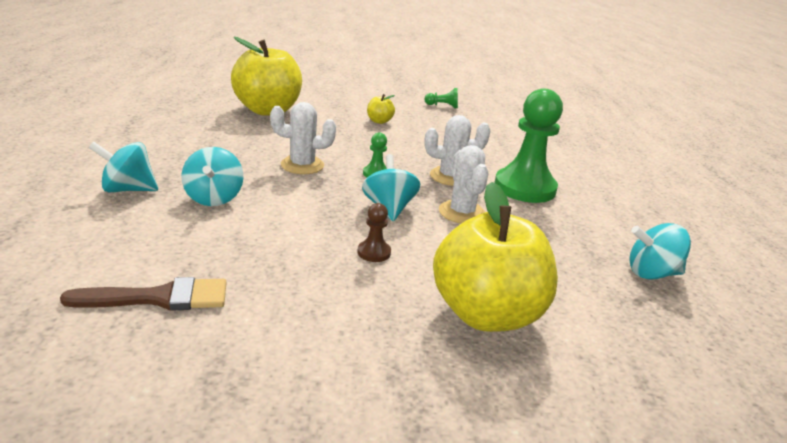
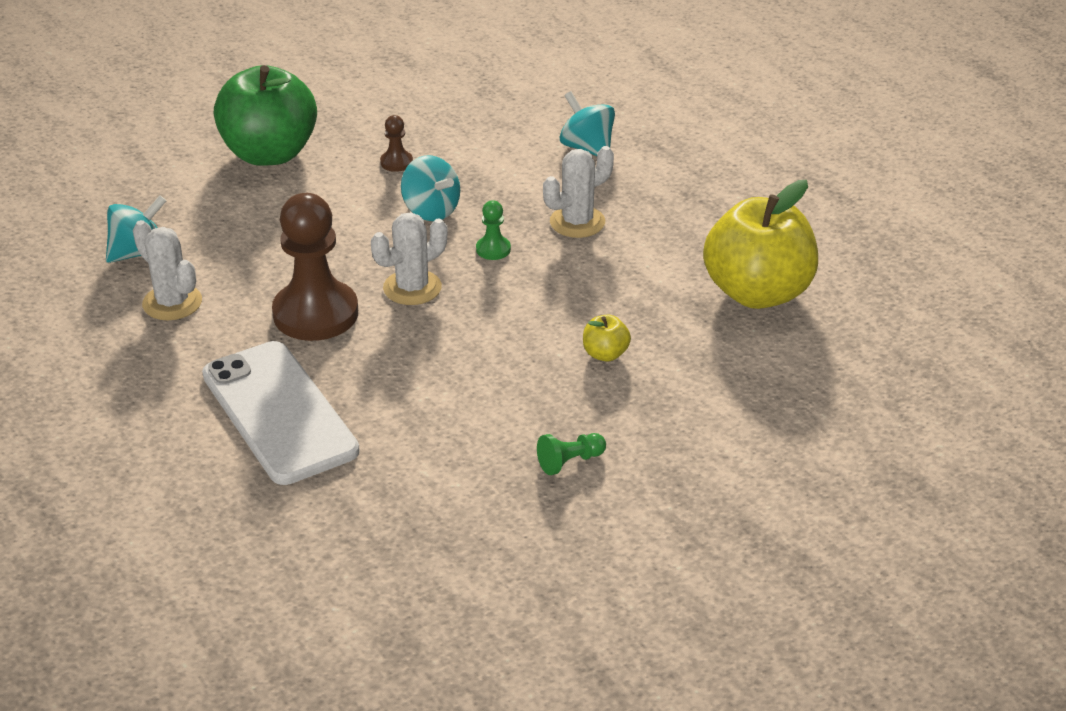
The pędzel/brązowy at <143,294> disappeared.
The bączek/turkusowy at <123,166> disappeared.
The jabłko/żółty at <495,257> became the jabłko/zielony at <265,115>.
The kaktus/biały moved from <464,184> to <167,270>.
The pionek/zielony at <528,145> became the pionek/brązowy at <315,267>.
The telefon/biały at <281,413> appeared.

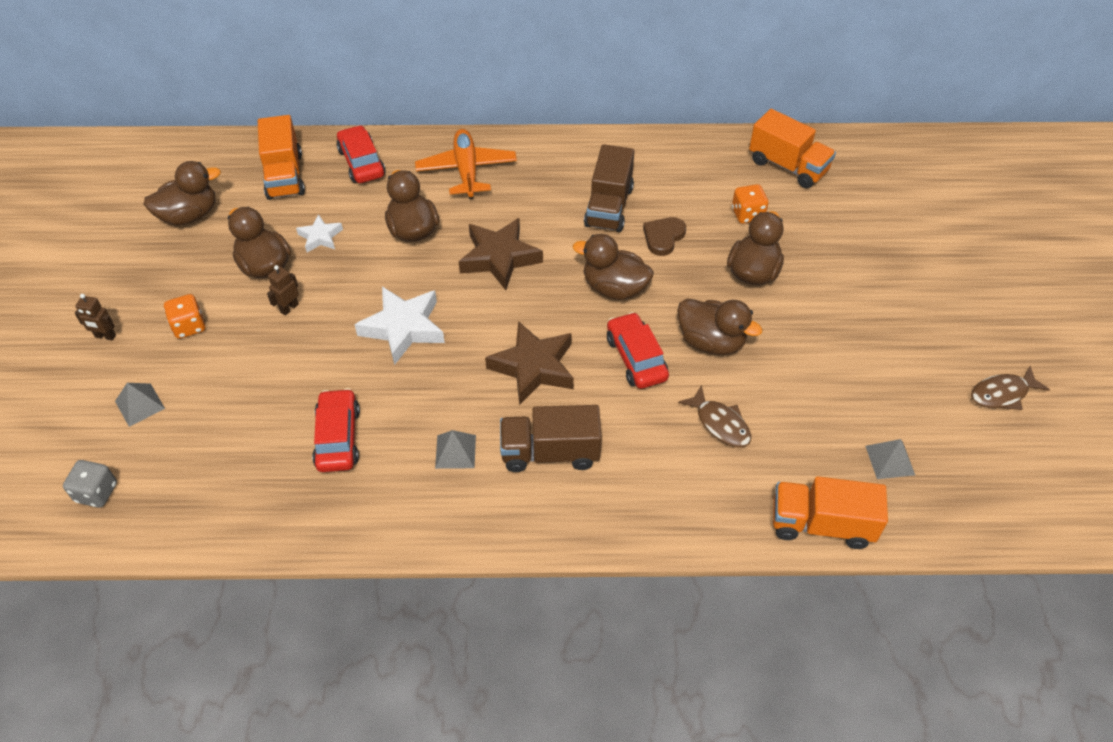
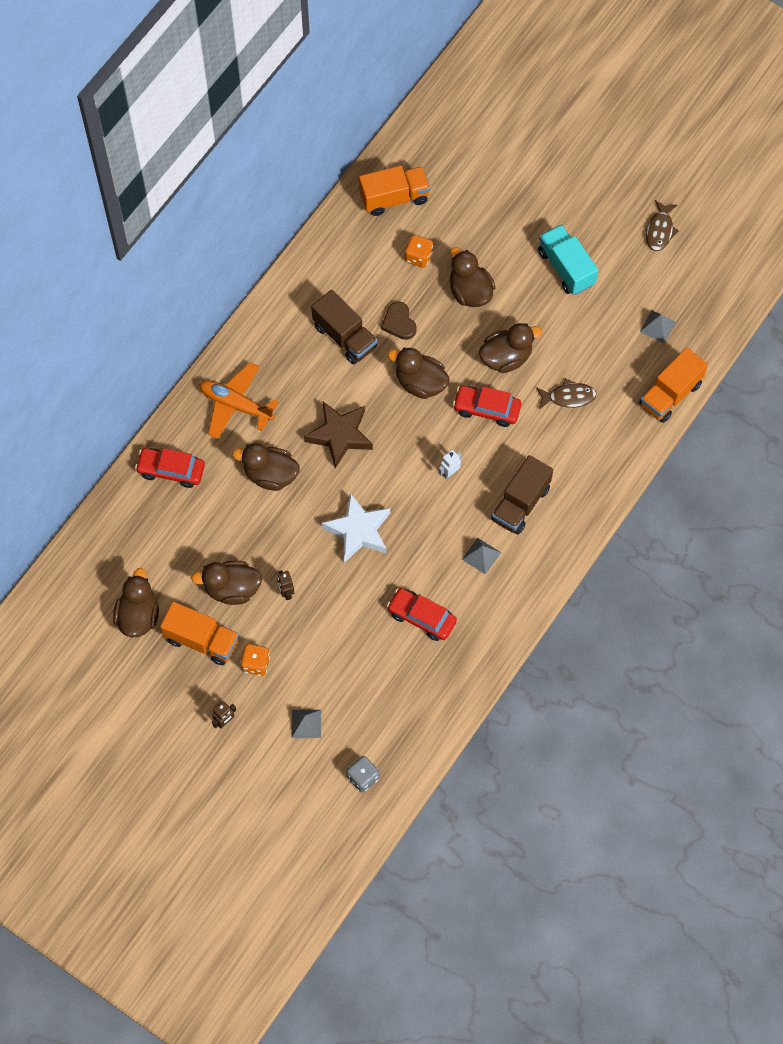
The ciężarówka/pomarańczowy moved from <281,157> to <199,633>.
The gwiazda/biały at <319,233> disappeared.
The gwiazda/brązowy at <529,363> was replaced by the robot/biały at <449,465>.
The kaczka/brązowy at <613,267> turned 60 degrees clockwise.
The ciężarówka/turkusowy at <568,259> appeared.

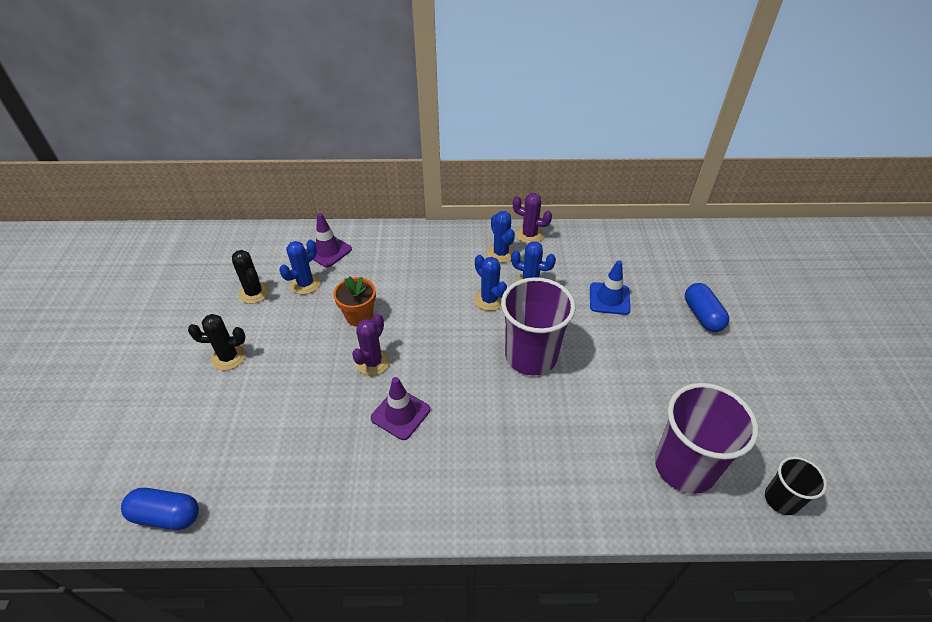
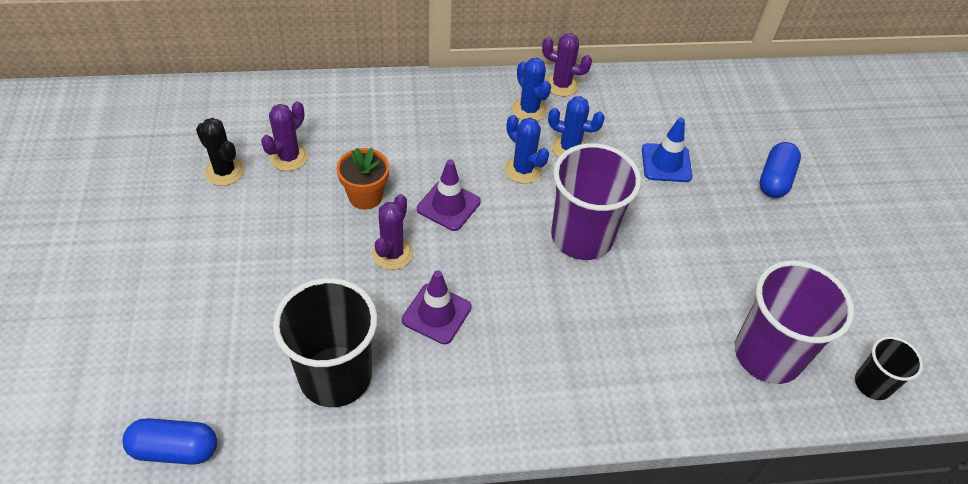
The kaktus/czarny at <217,342> disappeared.
The kaktus/niebieski at <300,267> became the kaktus/fioletowy at <284,136>.
The pachołek/fioletowy moved from <329,240> to <449,195>.
The kapsułka/niebieski at <707,307> turned 45 degrees clockwise.
The szklanka/czarny at <325,342> appeared.

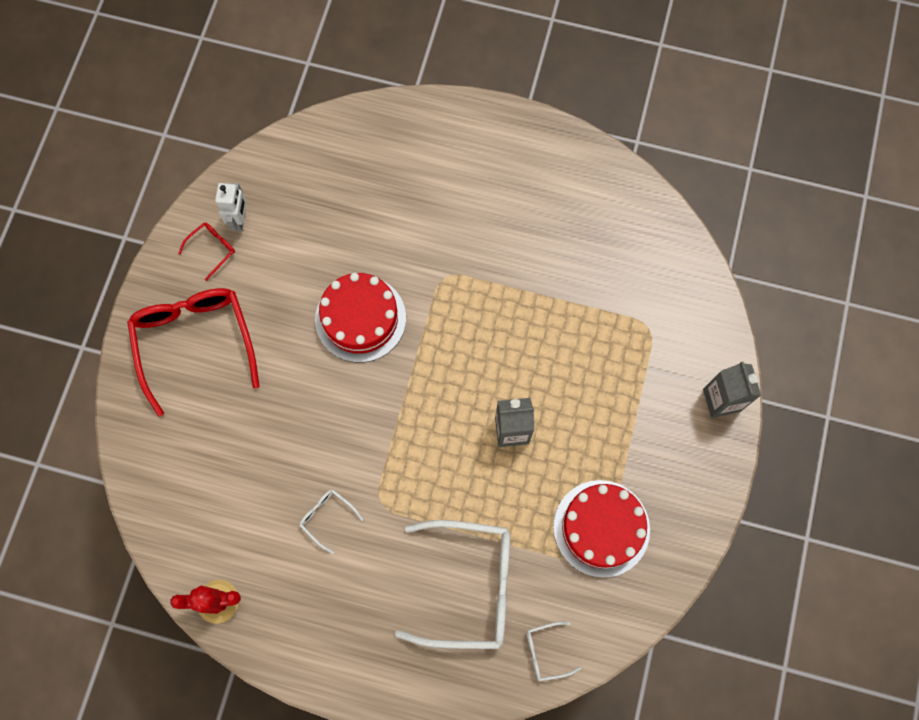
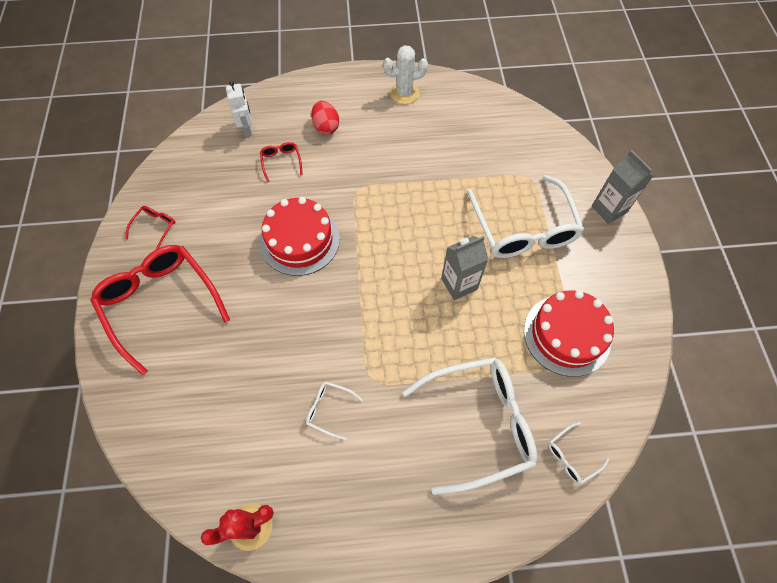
The robot/biały moved from <231,206> to <239,109>.
The okulary/czerwony at <281,162> appeared.
The jajko/czerwony at <325,118> appeared.
The kaktus/biały at <405,74> appeared.
The okulary/biały at <526,216> appeared.

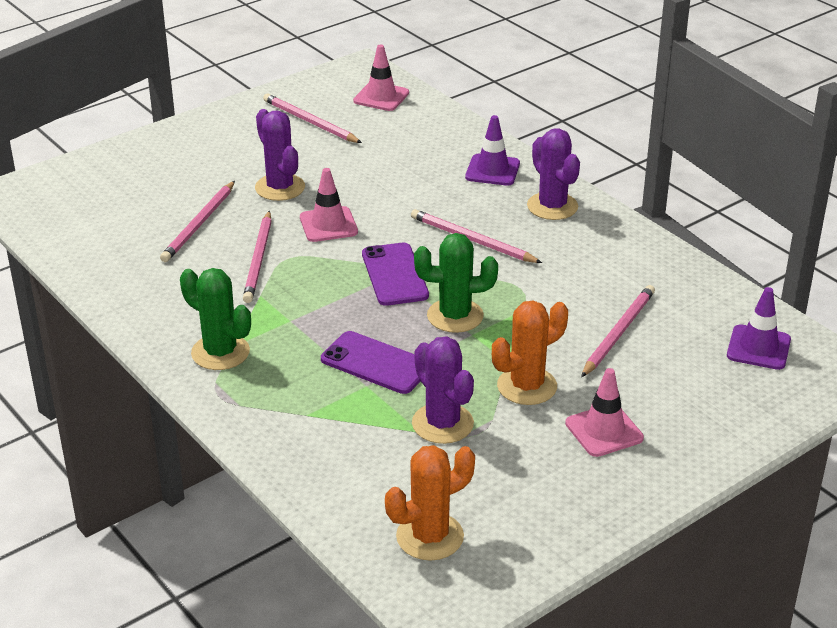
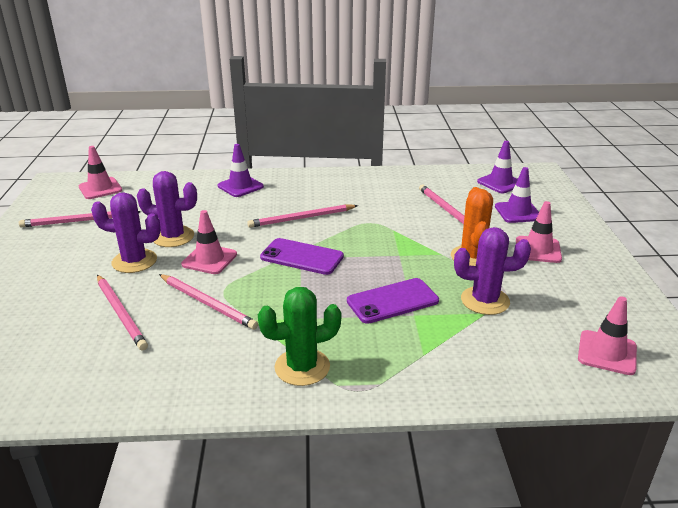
The kaktus/pomarańczowy at <430,503> was replaced by the pachołek/różowy at <607,335>.
The kaktus/zielony at <456,283> disappeared.
The kaktus/fioletowy moved from <553,174> to <167,209>.
The pachołek/fioletowy at <517,195> appeared.

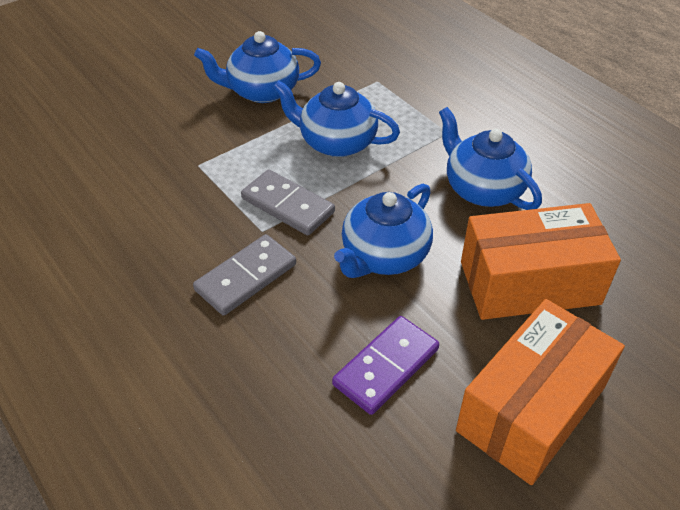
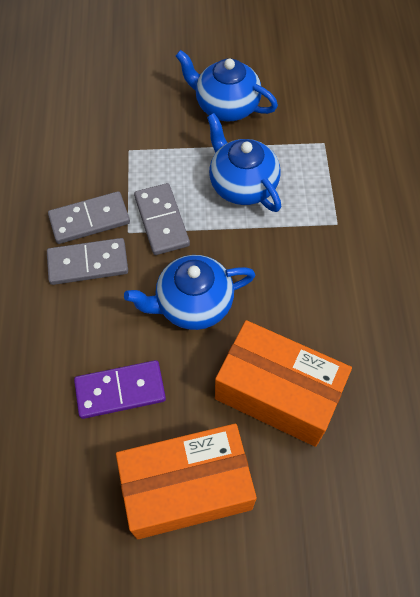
The imbryk/niebieski at <490,158> disappeared.
The kostka domina/szary at <89,217> appeared.

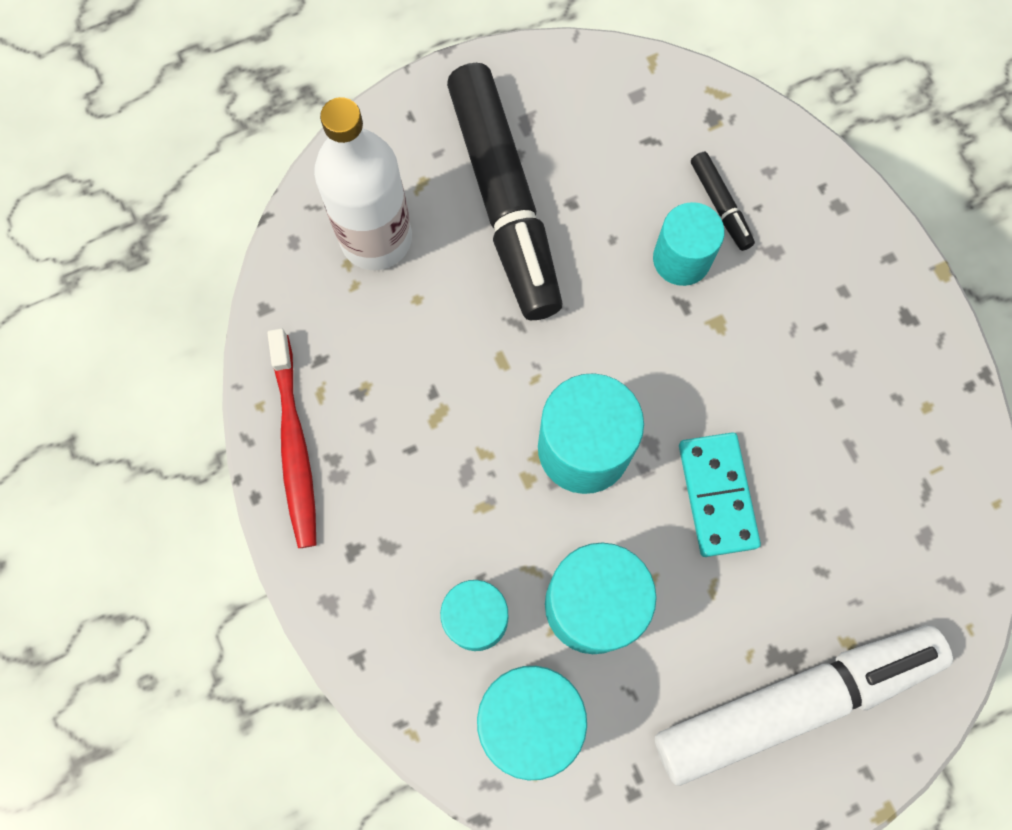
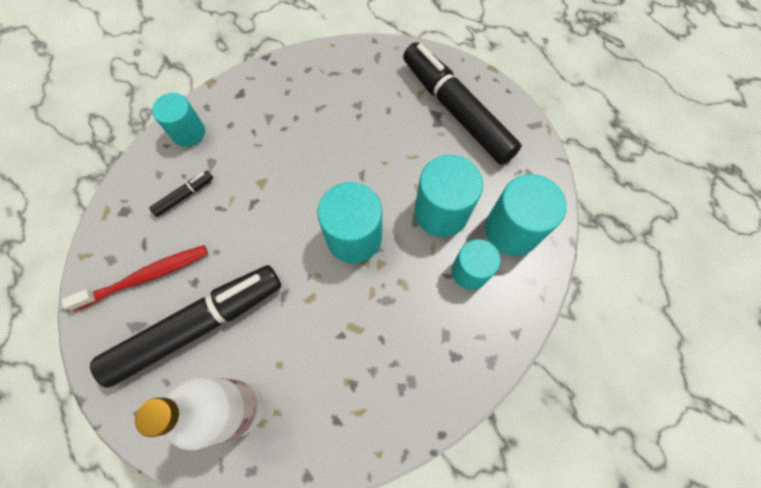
The szczoteczka do zębów/czerwony moved from <291,438> to <135,278>.
The walec/turkusowy moved from <689,244> to <178,120>.
The flamaster/biały at <804,705> became the flamaster/czarny at <462,103>.
The kostka domina/turkusowy at <720,494> disappeared.

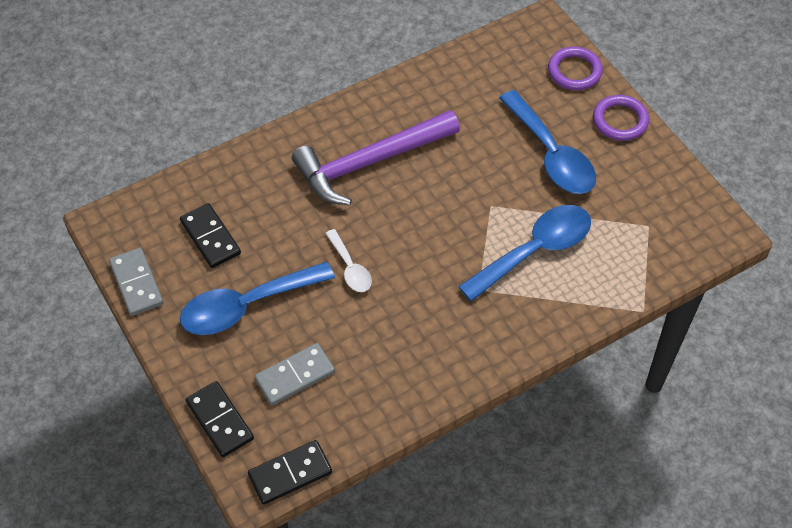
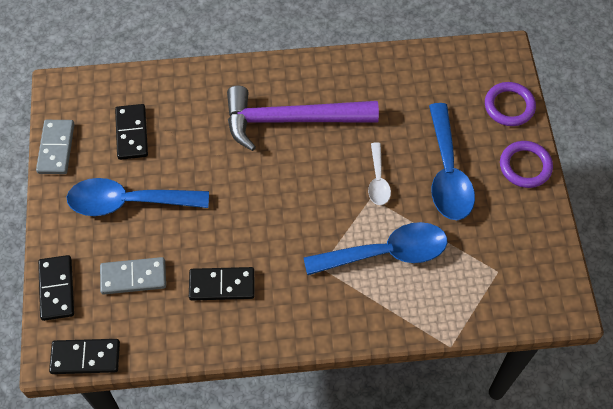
The łyżka/biały moved from <348,260> to <379,174>.
The kostka domina/czarny at <221,284> appeared.

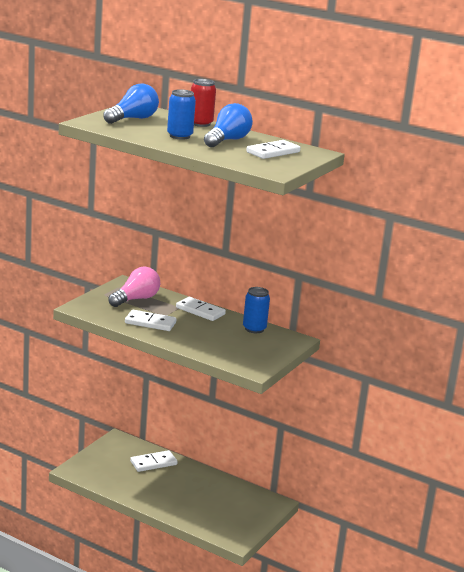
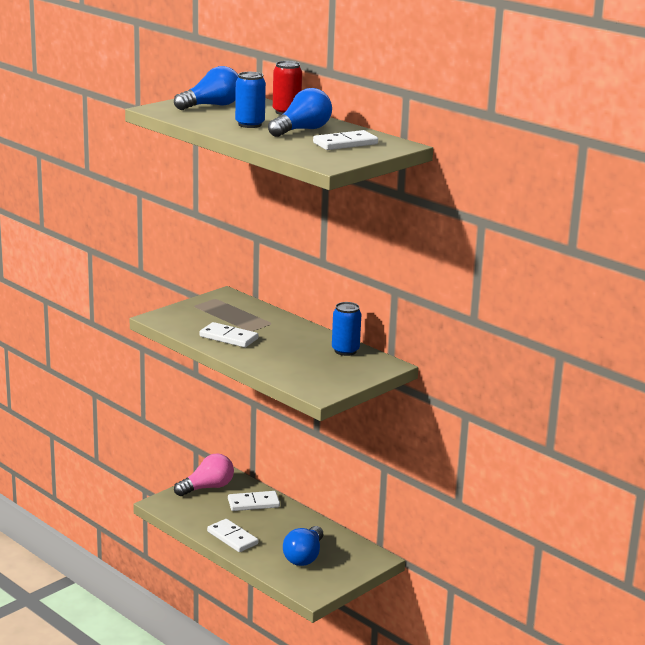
The żarówka/różowy moved from <134,287> to <204,474>.
The kostka domina/biały moved from <201,309> to <232,535>.
The żarówka/niebieski at <303,546> appeared.

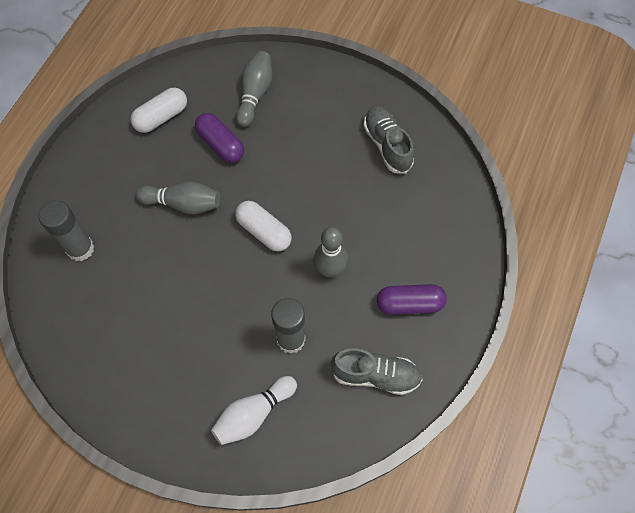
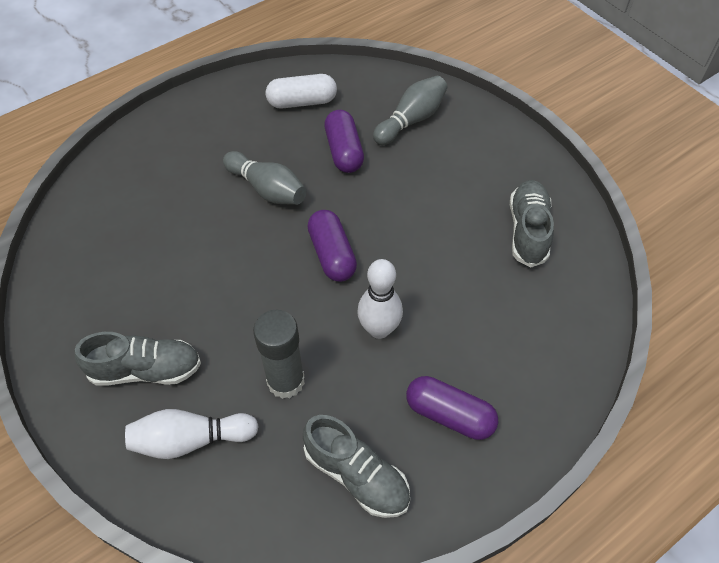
The klej w sztyfcie/szary at <66,230> disappeared.
The kapsułka/biały at <263,226> became the kapsułka/fioletowy at <332,246>.
The kręgiel/szary at <331,252> became the kręgiel/biały at <380,299>.
The but/szary at <138,359> appeared.

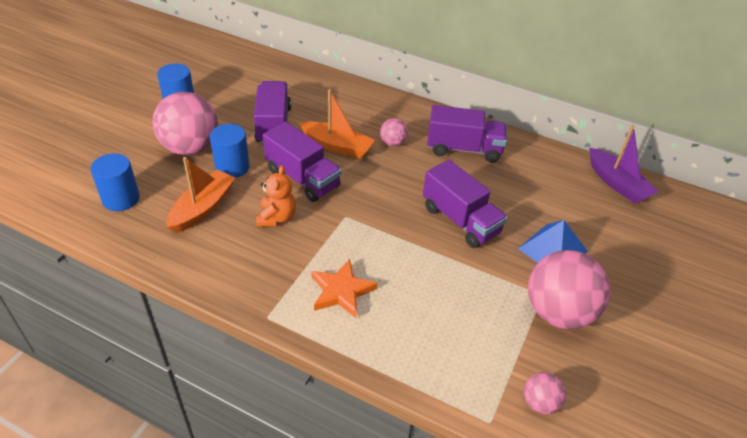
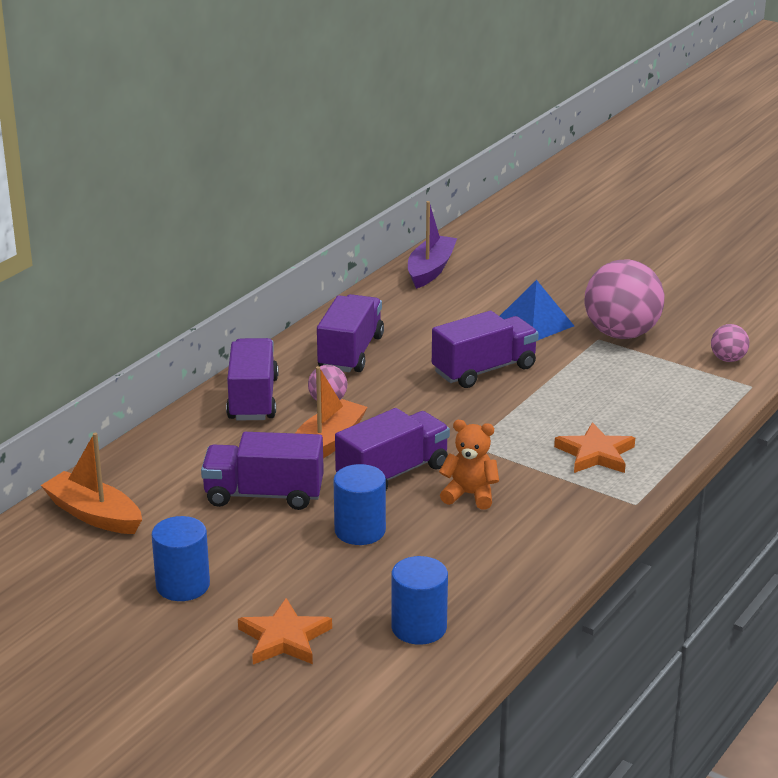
The piłka/różowy at <185,123> disappeared.
The łódka/pomarańczowy moved from <201,195> to <91,483>.
The łódka/fioletowy at <624,164> turned 45 degrees counterclockwise.
The ciężarówka/fioletowy at <252,379> appeared.
The gwiazda/pomarańczowy at <285,631> appeared.

